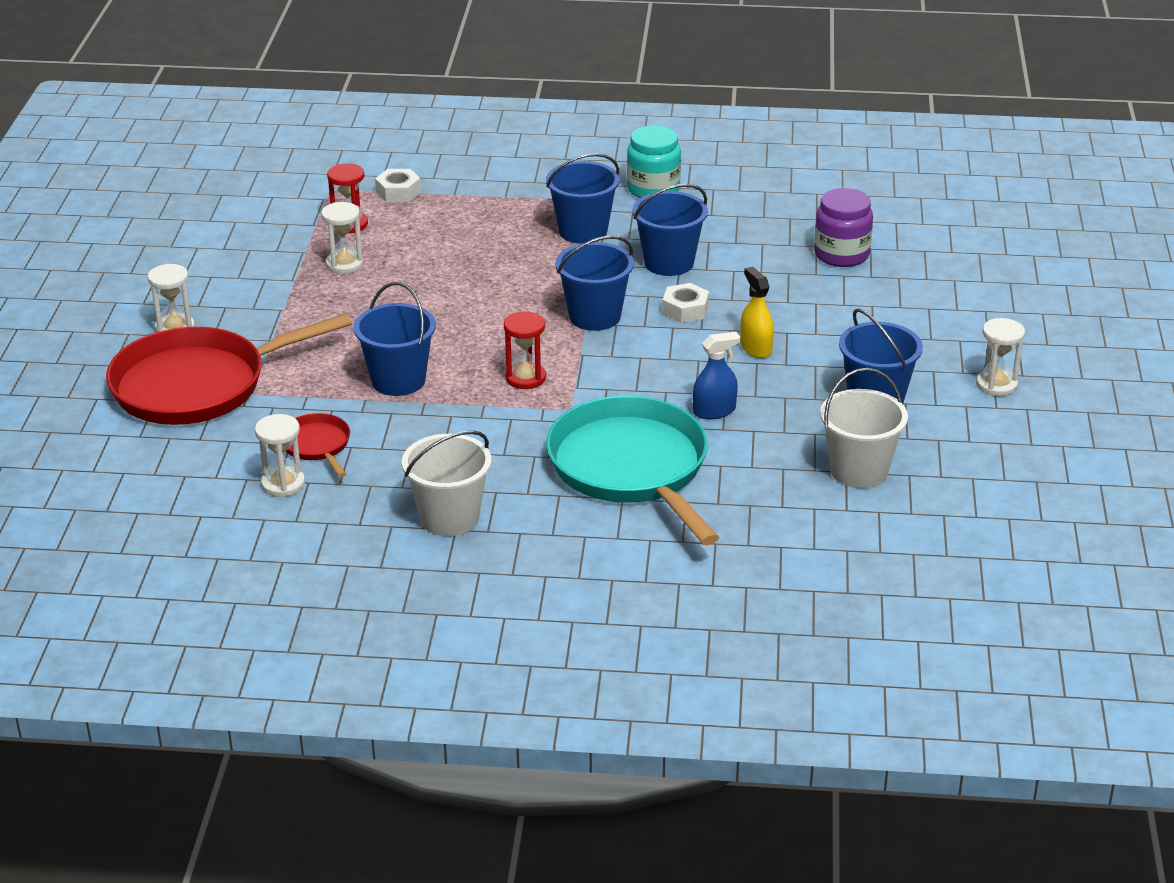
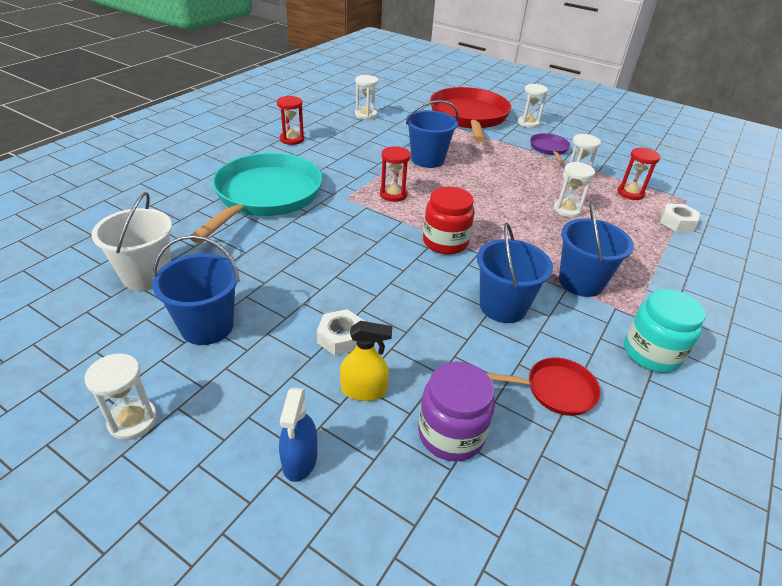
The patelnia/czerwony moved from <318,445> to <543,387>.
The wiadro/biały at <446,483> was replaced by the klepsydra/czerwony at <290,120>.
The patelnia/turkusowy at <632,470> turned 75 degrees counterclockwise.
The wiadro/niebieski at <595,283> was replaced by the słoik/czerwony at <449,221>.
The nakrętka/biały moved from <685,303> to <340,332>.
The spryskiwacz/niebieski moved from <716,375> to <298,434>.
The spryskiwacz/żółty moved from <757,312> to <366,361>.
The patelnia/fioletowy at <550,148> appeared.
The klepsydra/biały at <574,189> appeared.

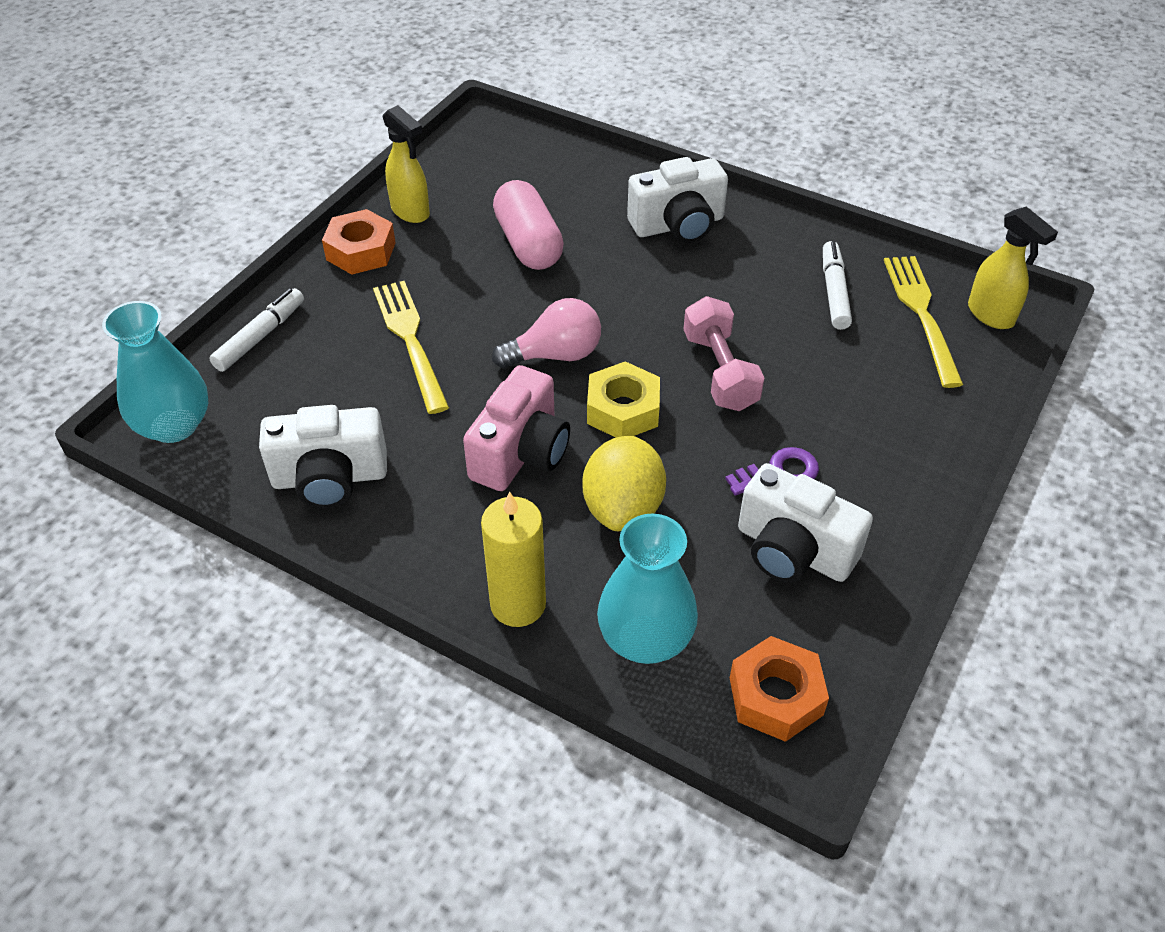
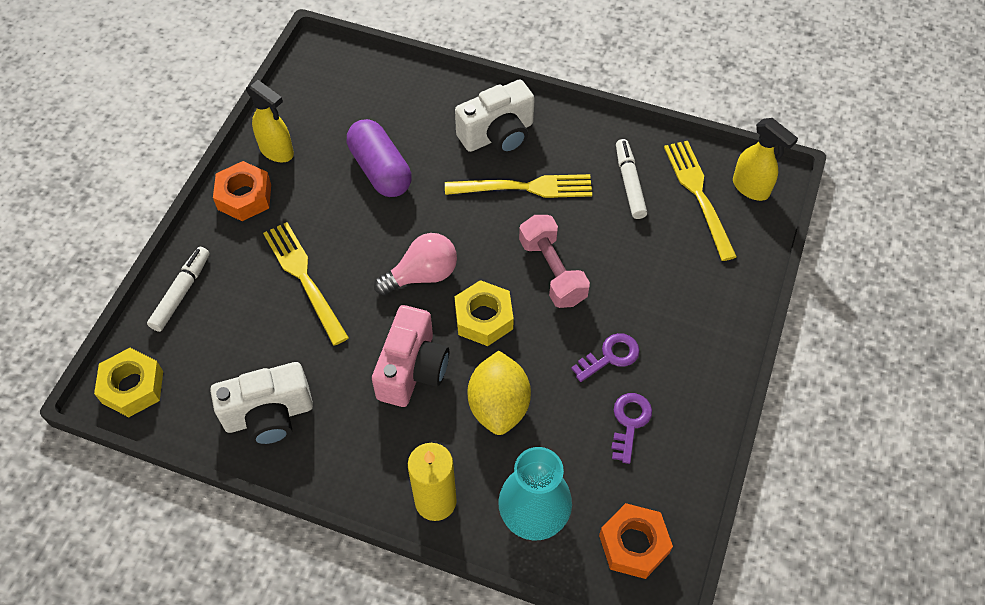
The wazon/turkusowy at <155,372> was replaced by the nakrętka/żółty at <128,382>.
The kapsułka/różowy at <528,225> became the kapsułka/fioletowy at <379,158>.
The aparat fotograficzny/biały at <805,523> was replaced by the klucz/fioletowy at <631,428>.
The widelec/żółty at <518,186> appeared.

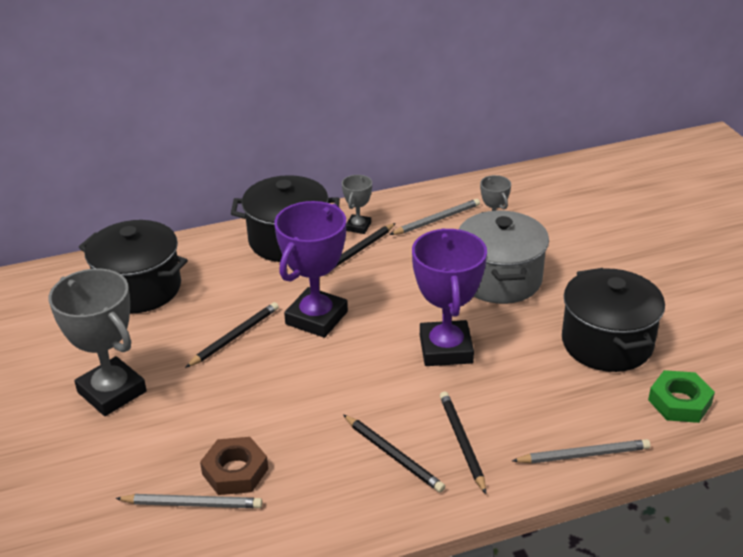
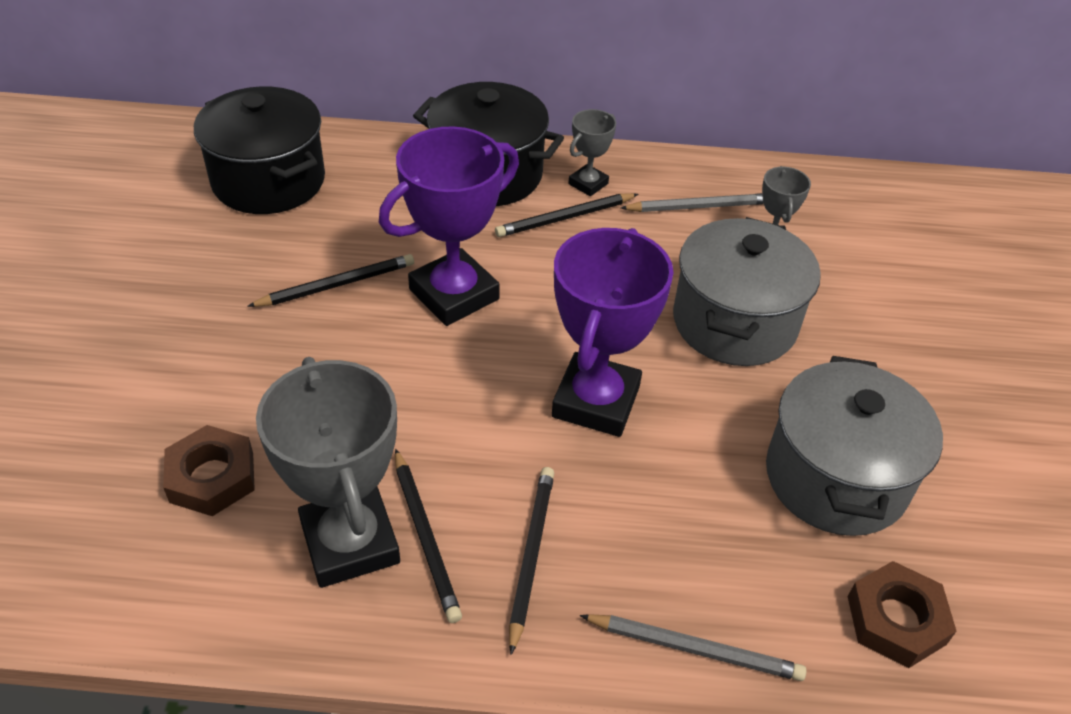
The puchar/szary moved from <97,342> to <328,472>.
The ołówek/szary at <188,501> disappeared.
The garnek/czarny at <613,320> became the garnek/szary at <854,446>.
The nakrętka/zielony at <681,396> became the nakrętka/brązowy at <902,614>.

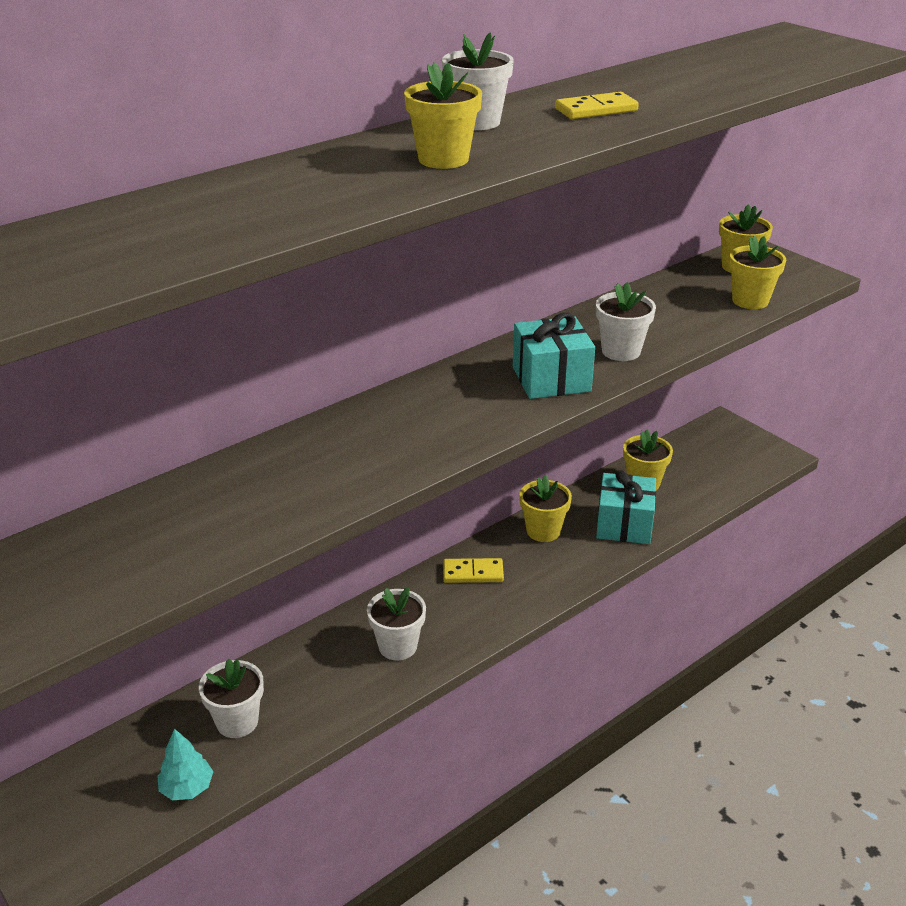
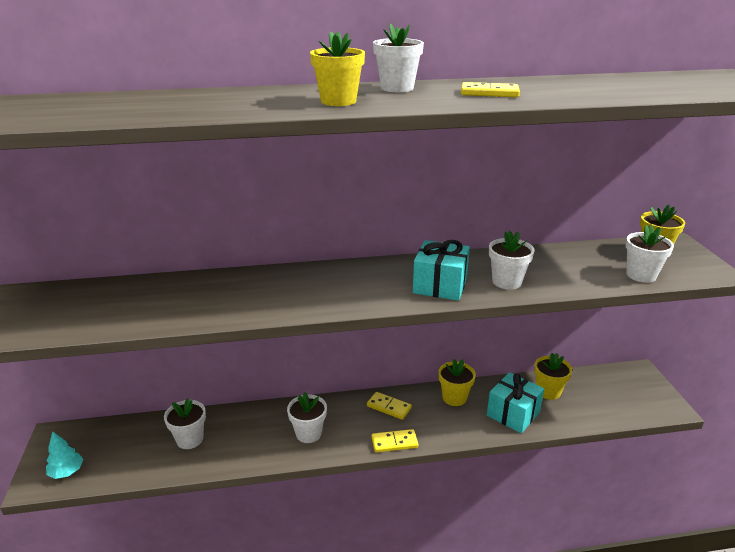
The drzewko/turkusowy moved from <185,764> to <64,455>.
The doniczka/żółty at <757,272> became the doniczka/biały at <650,254>.
The kostka domina/żółty at <395,441> appeared.

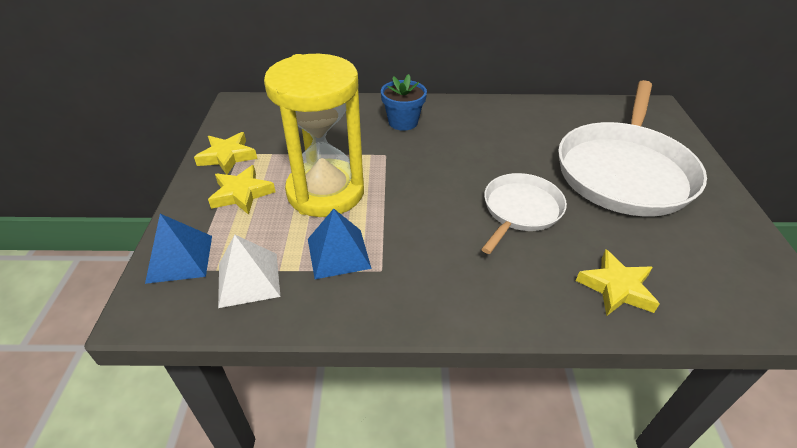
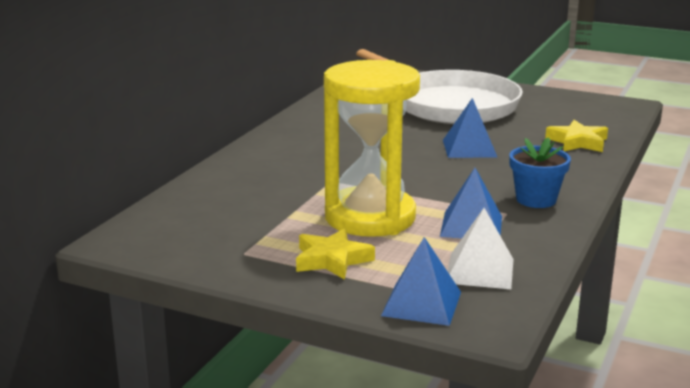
The gwiazda/żółty at <225,153> disappeared.
The doniczka/niebieski moved from <404,102> to <540,172>.
The patelnia/biały at <524,213> was replaced by the piramida/niebieski at <470,128>.

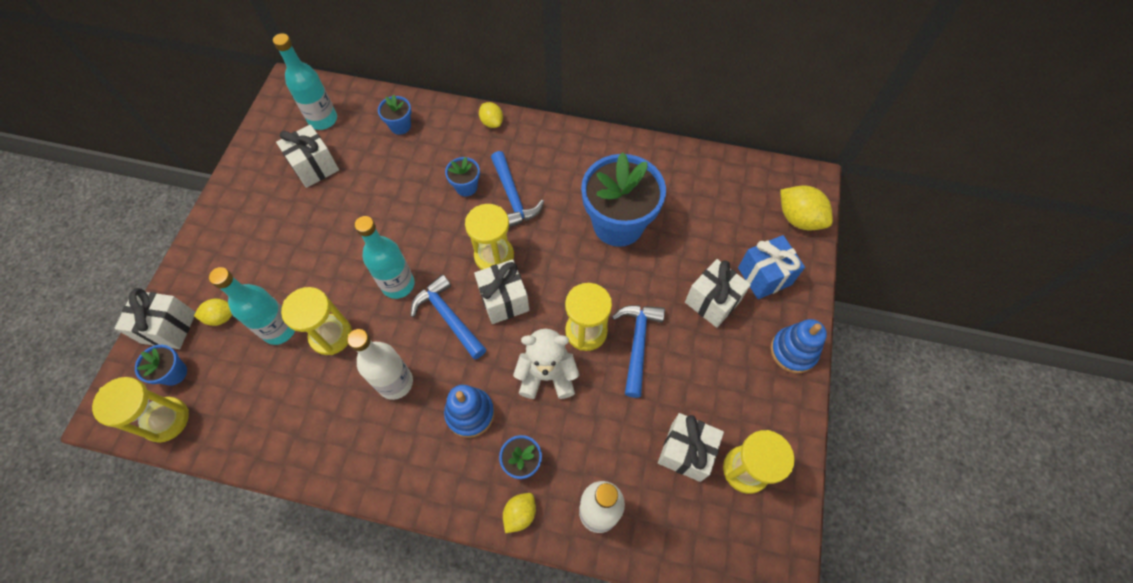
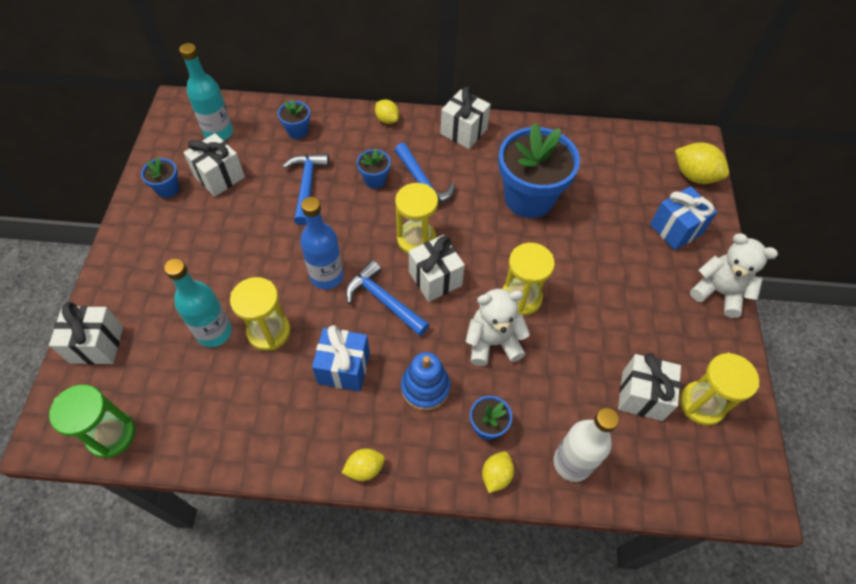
The klepsydra/żółty at <140,410> became the klepsydra/zielony at <92,421>.
The doniczka/niebieski moved from <161,365> to <160,177>.
The cytryna/żółty moved from <213,312> to <363,464>.
The butelka/biały at <380,364> was replaced by the prezent/niebieski at <341,358>.
The butelka/turkusowy at <384,257> became the butelka/niebieski at <322,243>.
The młotek/niebieski moved from <638,351> to <306,189>.
The prezent/biały moved from <718,293> to <465,117>.
The zabawka nakładanka/niebieski at <798,346> was replaced by the miś/biały at <734,275>.

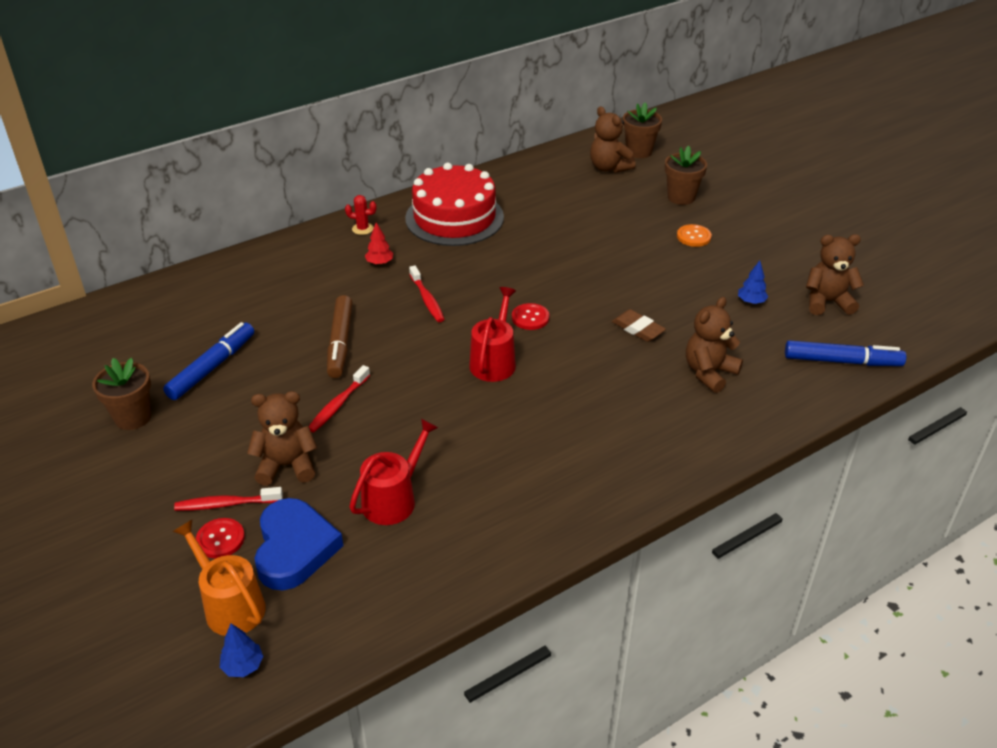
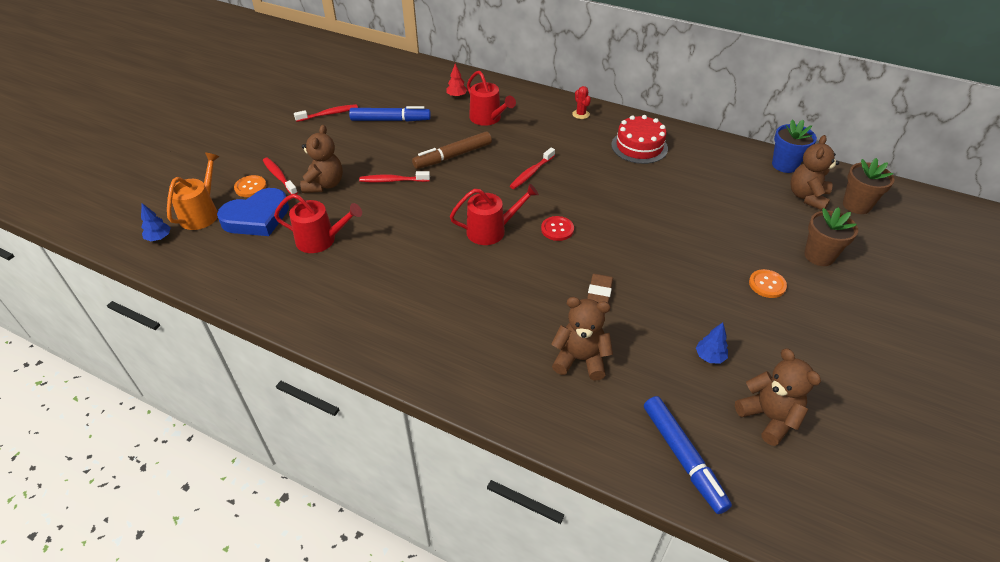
The doniczka/brązowy at <121,394> was replaced by the szczoteczka do zębów/czerwony at <326,113>.
The guzik/czerwony at <220,538> became the guzik/pomarańczowy at <250,186>.
The miś/brązowy at <282,438> turned 45 degrees clockwise.
The drzewko/czerwony moved from <379,243> to <456,80>.
The tort/czerwony at <454,204> changed to 0.66 times the size.
The konewka/czerwony at <491,98> appeared.
The doniczka/niebieski at <794,146> appeared.

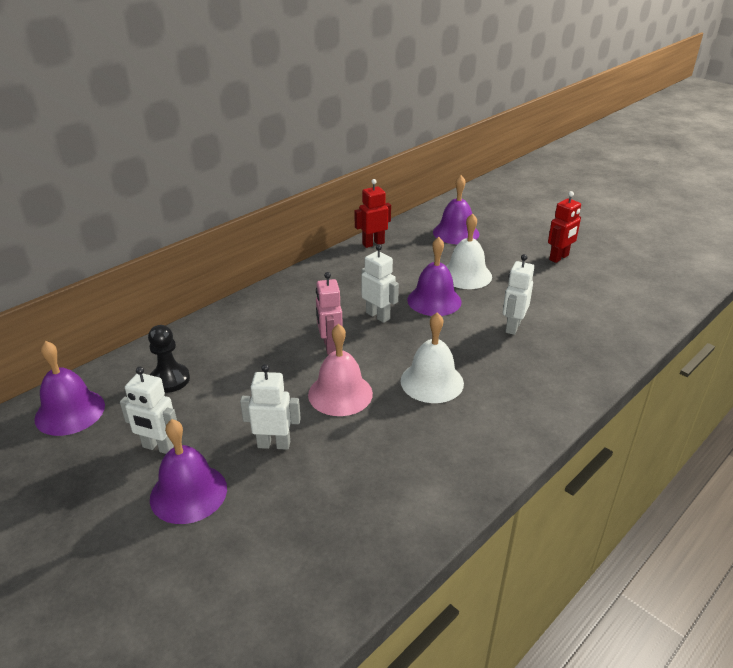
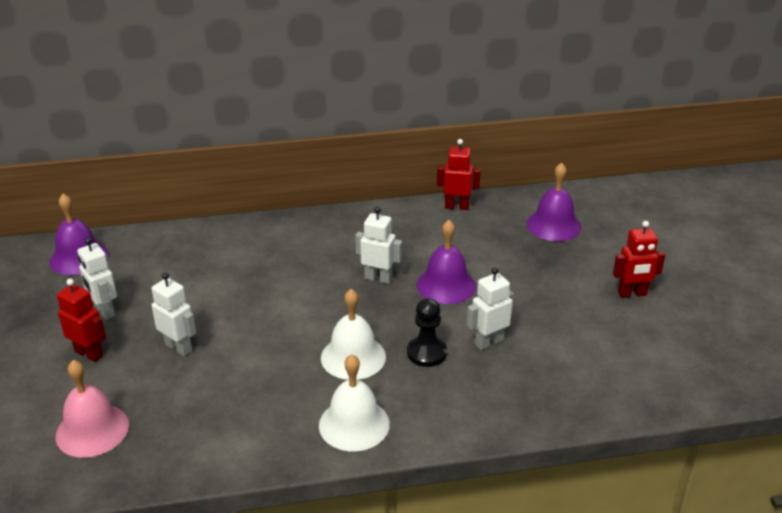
The pionek/czarny moved from <169,359> to <427,332>.
The dzwonek/fioletowy at <188,471> was replaced by the robot/czerwony at <81,320>.
The dzwonek/różowy moved from <340,370> to <92,409>.
The robot/różowy at <329,313> disappeared.
The robot/biały at <380,283> turned 60 degrees counterclockwise.
The dzwonek/biały moved from <469,251> to <354,402>.

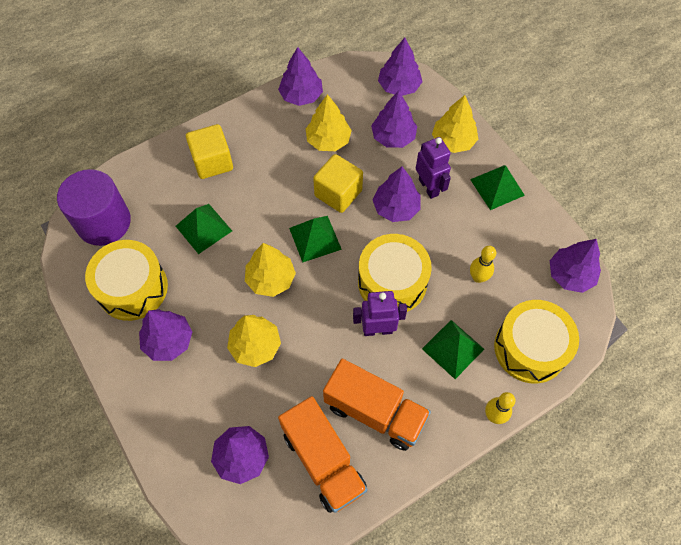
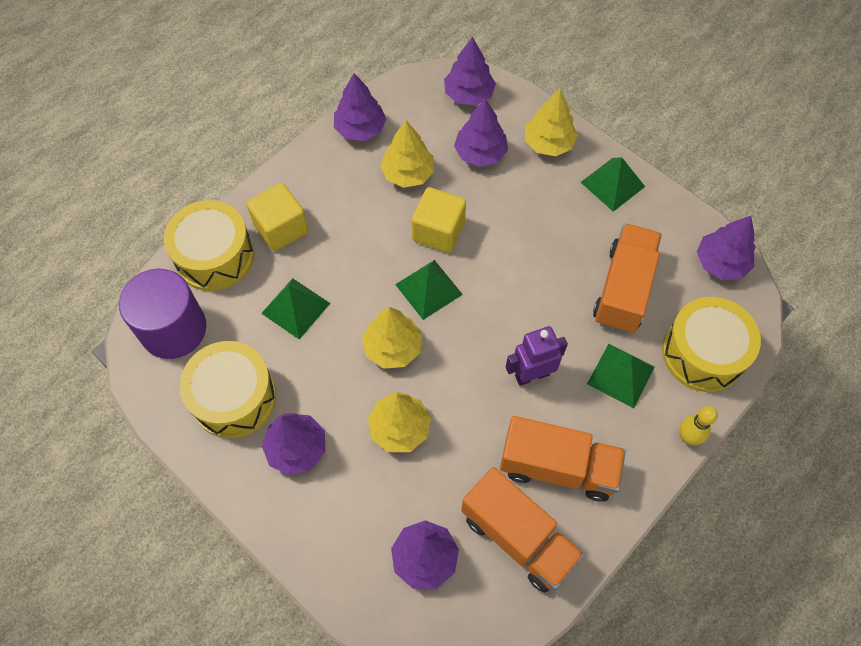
The bęben/żółty moved from <395,273> to <209,245>.
The drzewko/fioletowy at <397,194> disappeared.
The robot/fioletowy at <433,168> disappeared.
The kręgiel/żółty at <483,264> was replaced by the ciężarówka/pomarańczowy at <627,278>.

